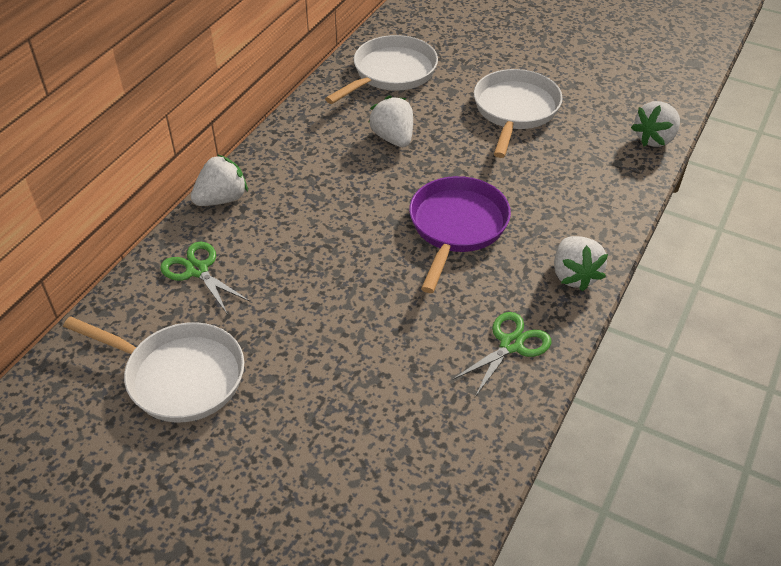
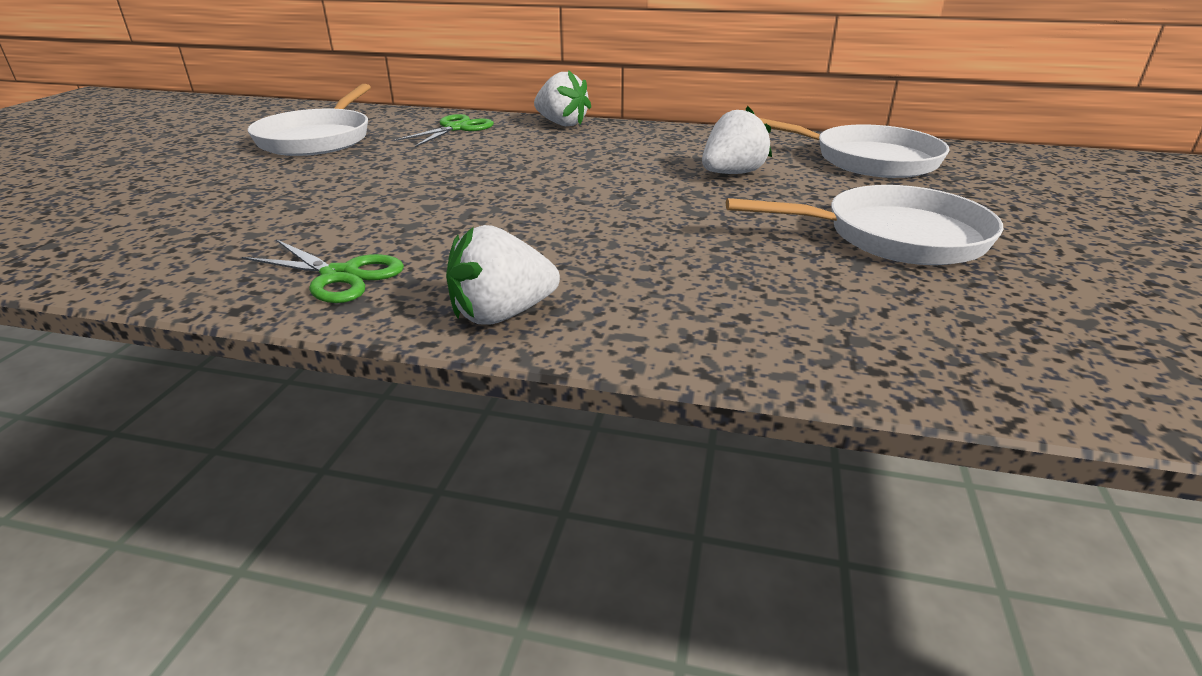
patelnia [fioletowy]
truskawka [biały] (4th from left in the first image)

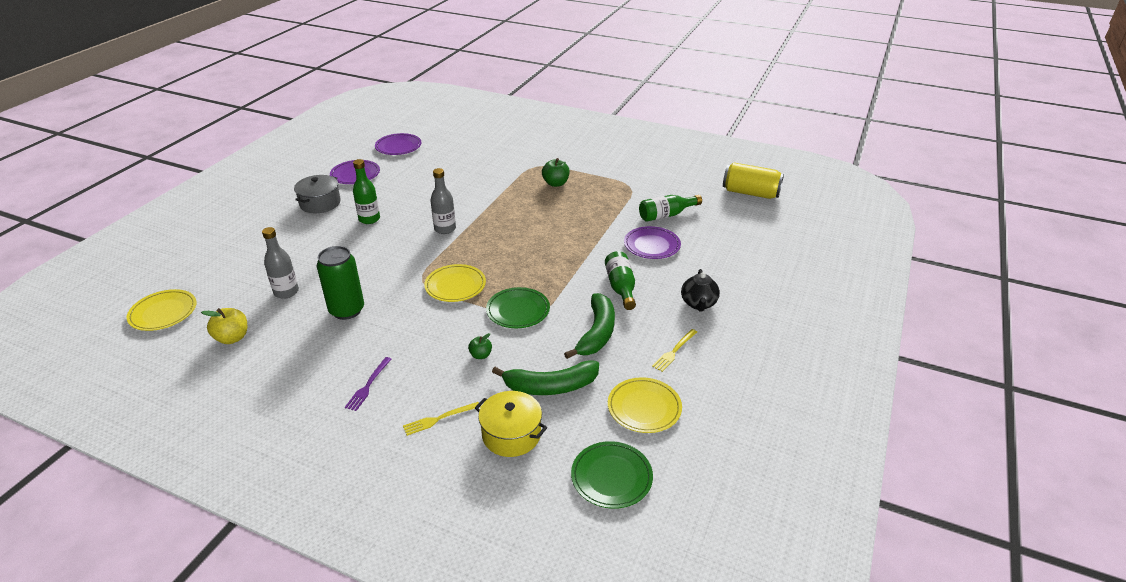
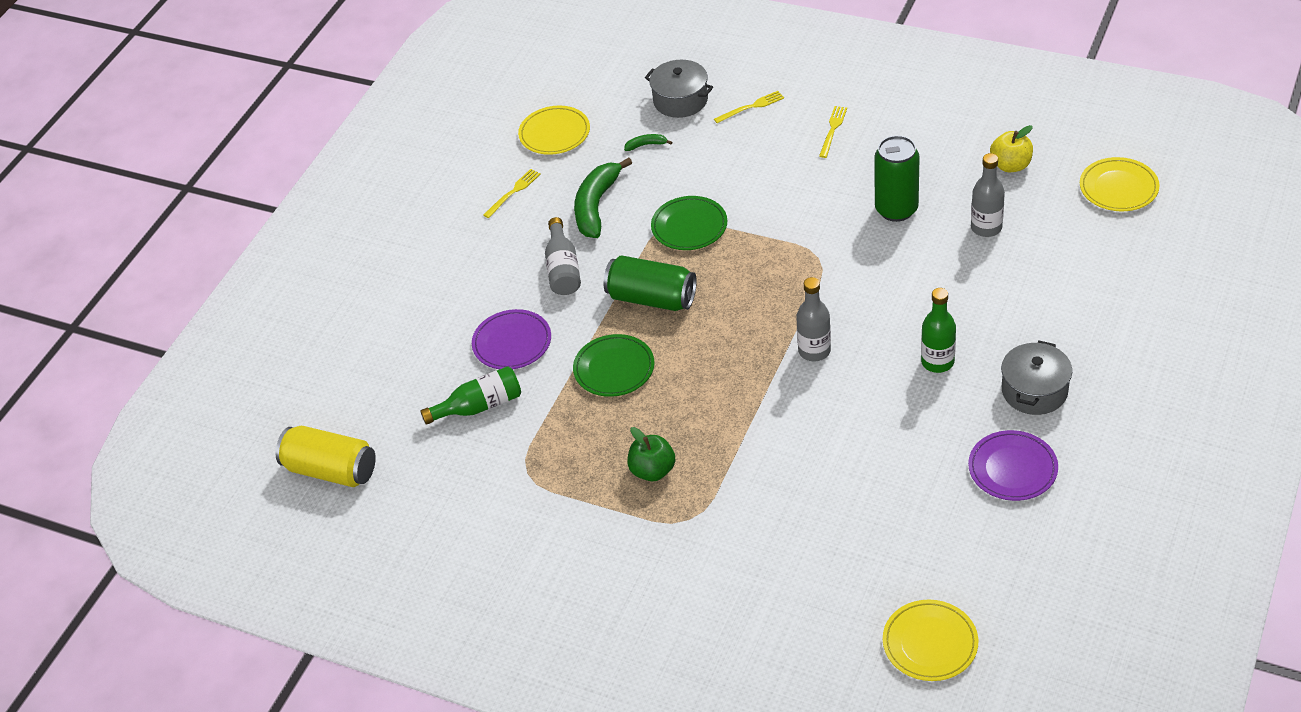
widelec [żółty] (3rd from left)
talerz [fioletowy] (2nd from left in the first image)
talerz [żółty] (2nd from left)
jabłko [zielony] (1st from left in the first image)
garnek [szary] (1st from left)
banan [zielony] (2nd from left)
talerz [zielony] (1st from left)
butelka [szary] (1st from left)
imbryk [czarny]
puszka [zielony] (1st from left)

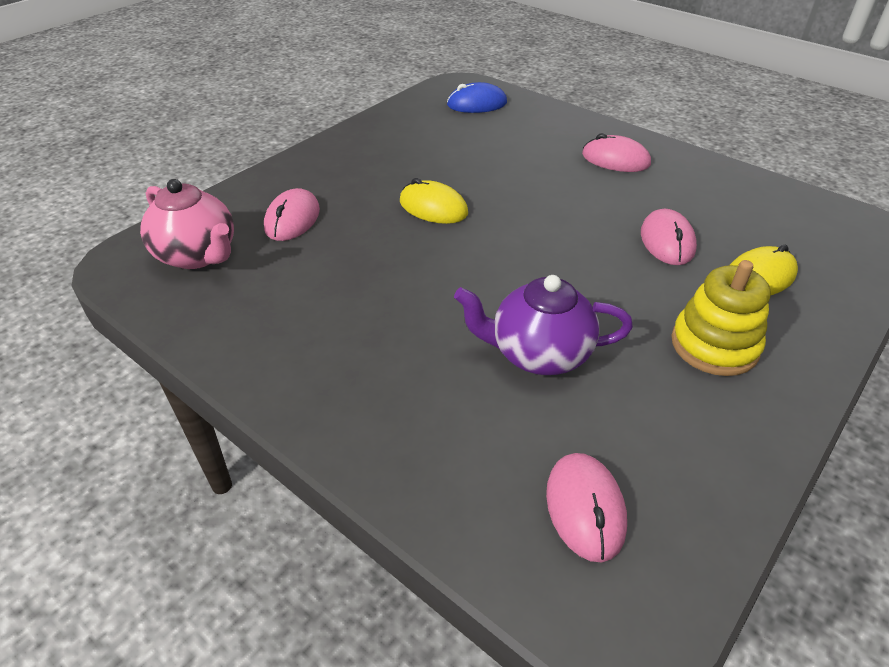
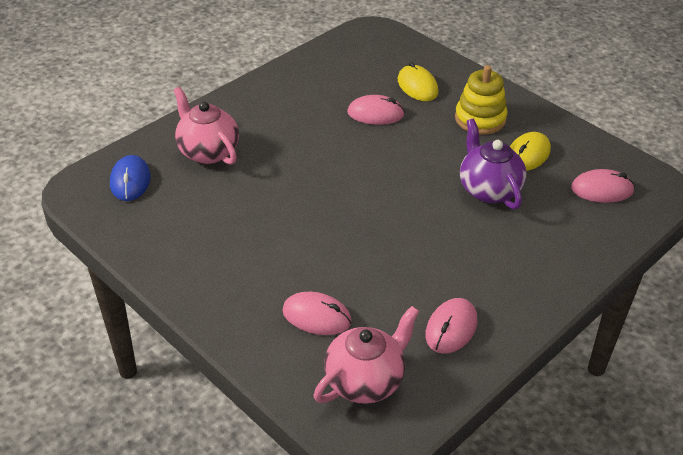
myszka [żółty] (2nd from left)
imbryk [fioletowy]
myszka [różowy] (3rd from left)
imbryk [różowy] (1st from left)

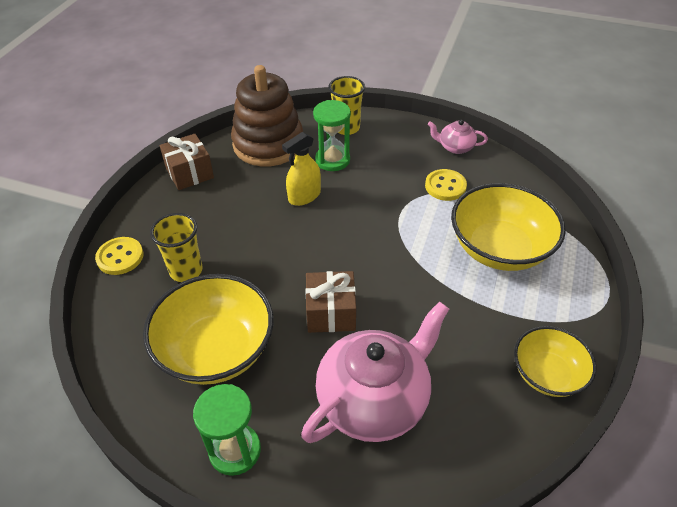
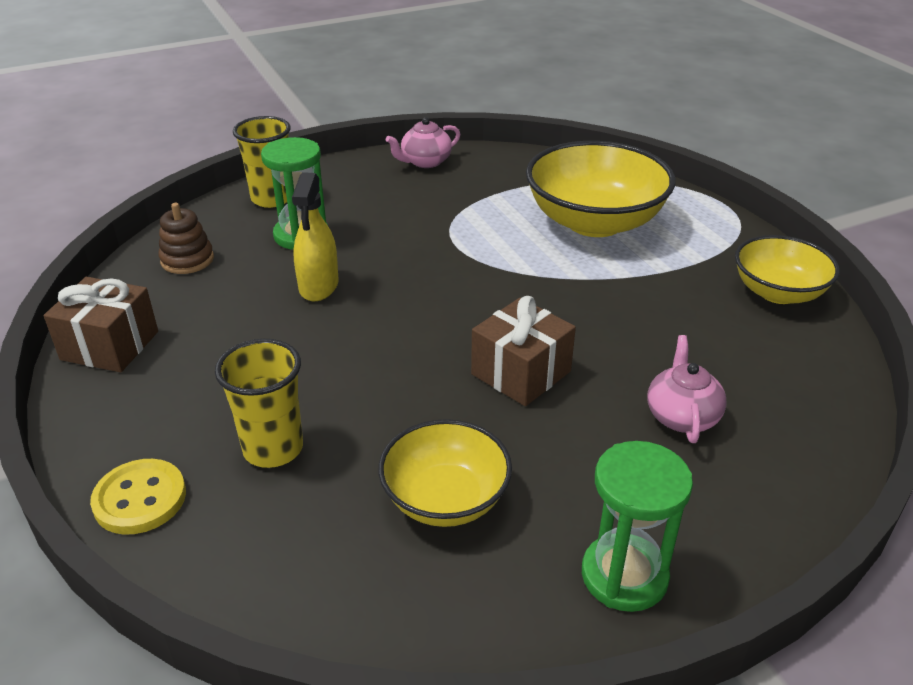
miska [żółty] (1st from left)
zabawka nakładanka [brązowy]
imbryk [różowy] (2nd from left)
guzik [żółty] (2nd from left in the first image)

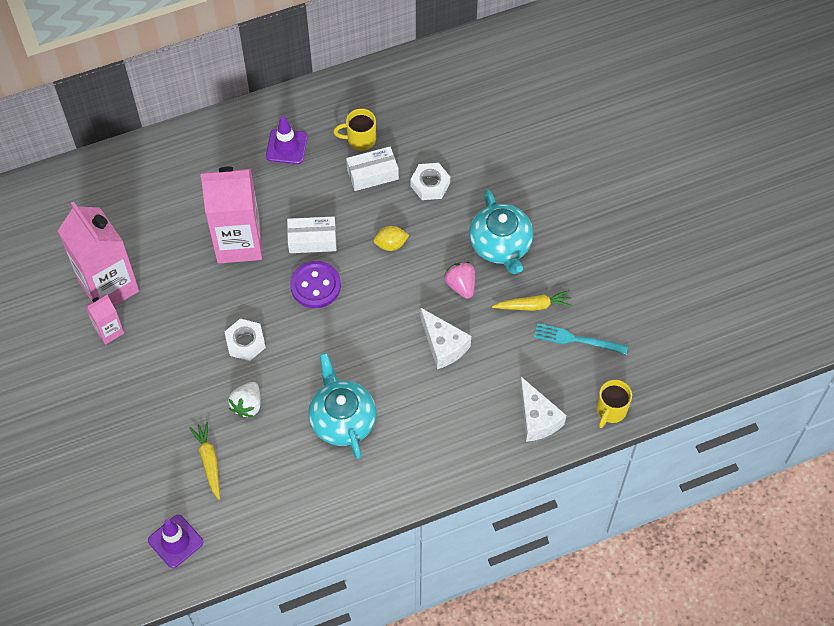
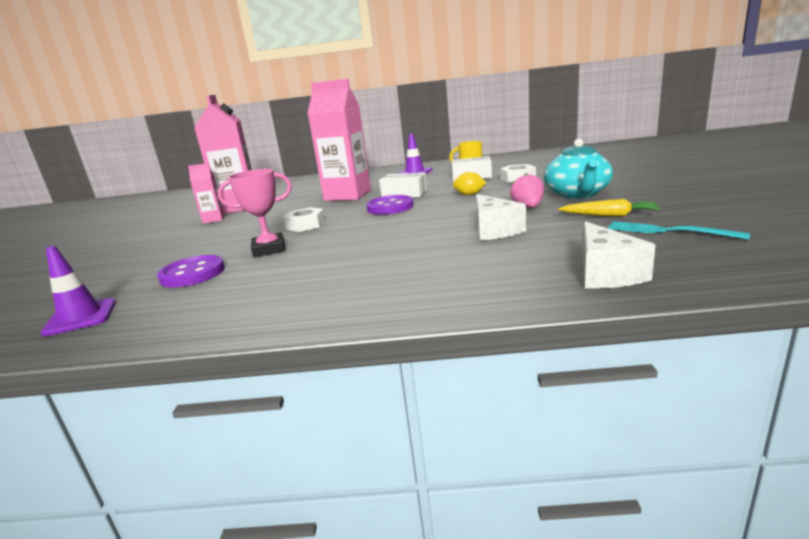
guzik [fioletowy] (1st from left)
puchar [różowy]
imbryk [turkusowy] (1st from left in the first image)
kubek [żółty] (2nd from left in the first image)

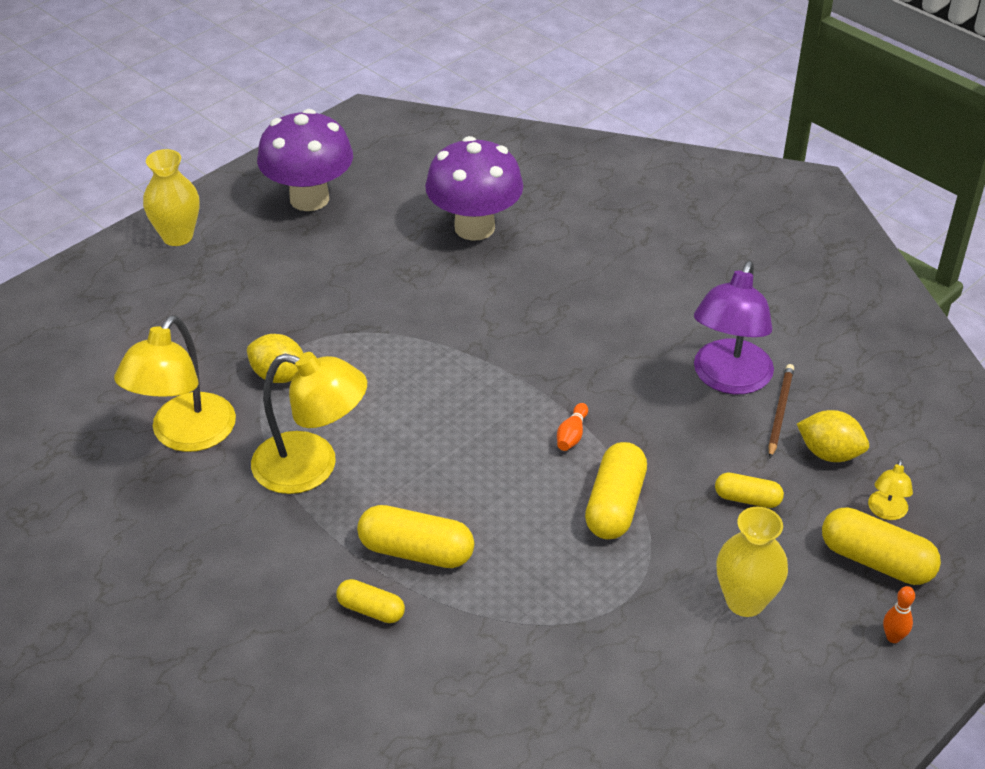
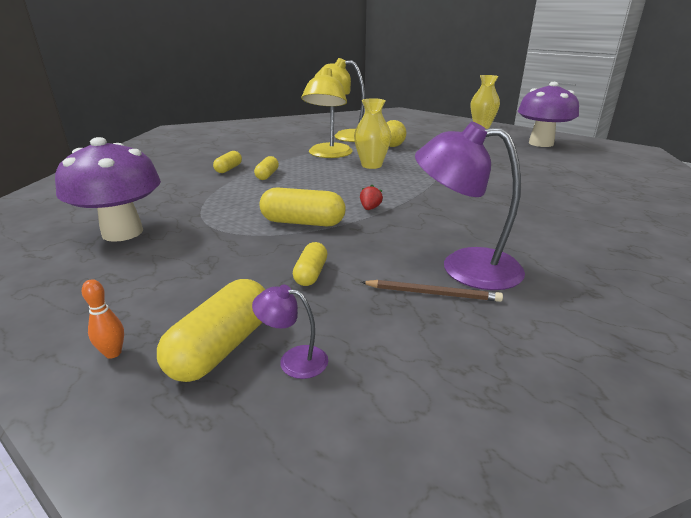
kapsułka [żółty] (3rd from left)
grzyb [fioletowy] (1st from left)
truskawka [czerwony]
wazon [żółty] (1st from left)
cytryna [żółty] (2nd from left in the first image)
lampka [fioletowy] (1st from left)

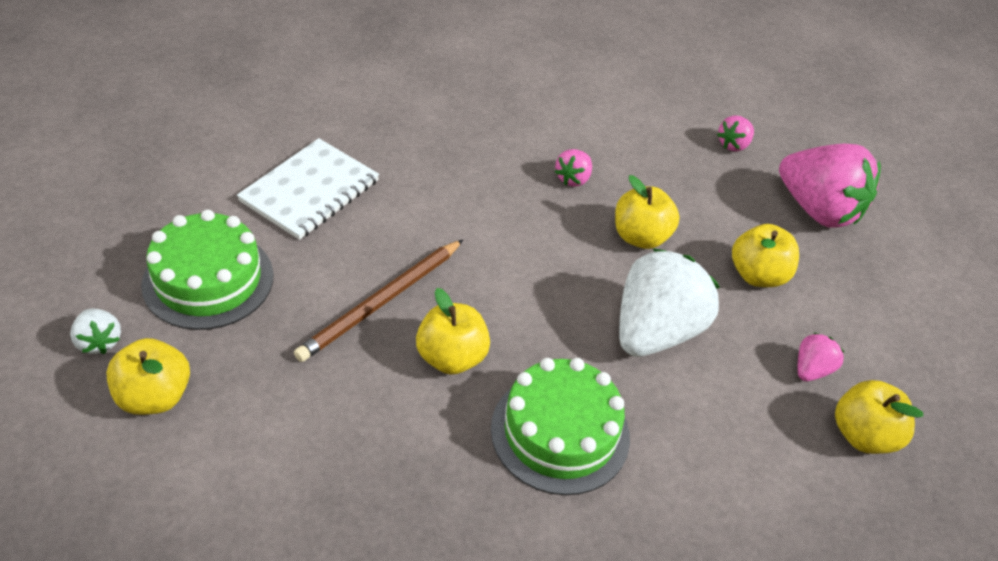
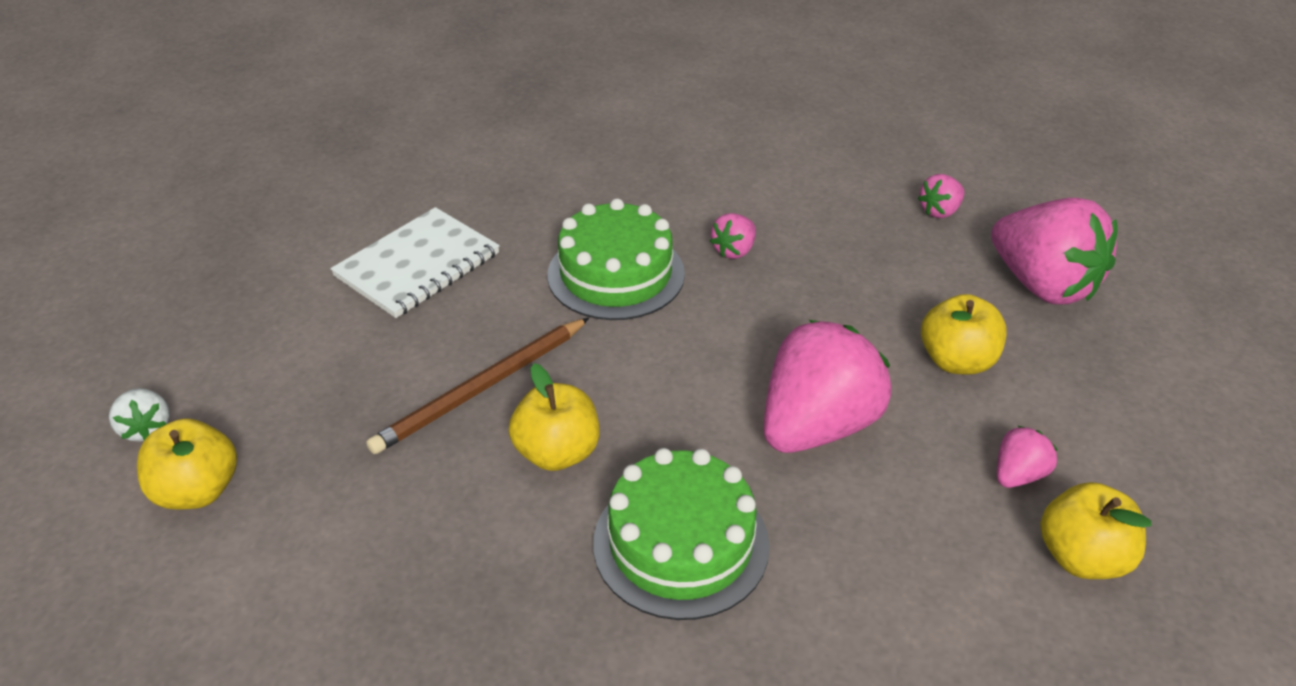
tort [zielony] (1st from left)
jabłko [żółty] (3rd from left in the first image)
truskawka [różowy] (2nd from left)

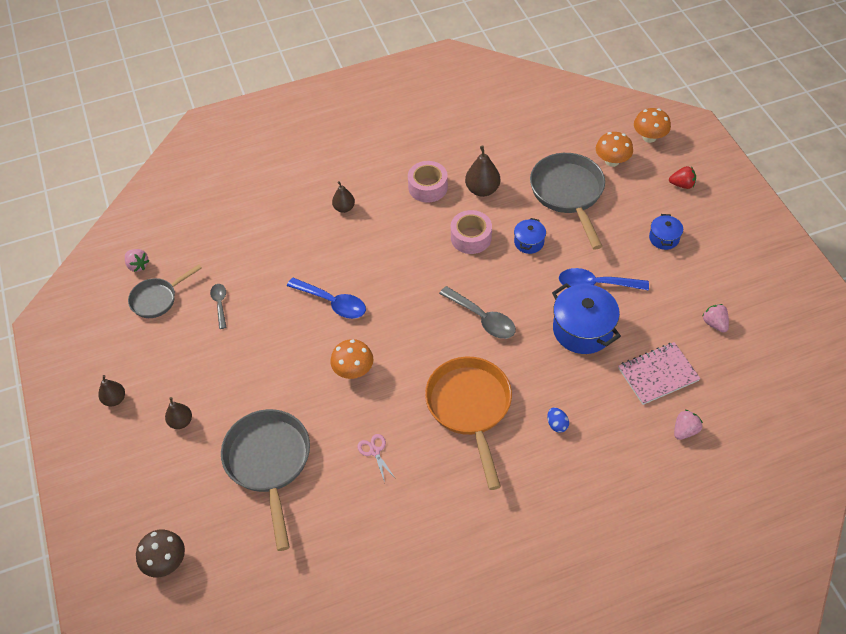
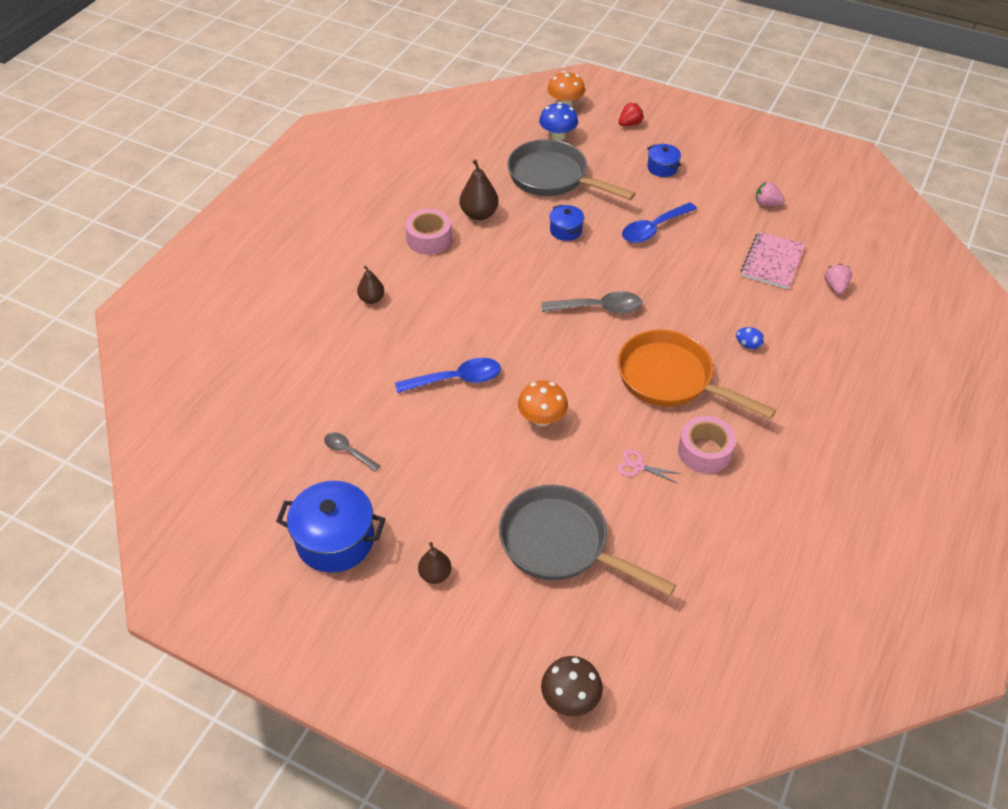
gruszka [brązowy] (1st from left in the first image)
truskawka [różowy] (1st from left in the first image)
patelnia [szary] (1st from left in the first image)
taśma klejąca [różowy] (2nd from left)
garnek [niebieski] (1st from left)
grzyb [niebieski]

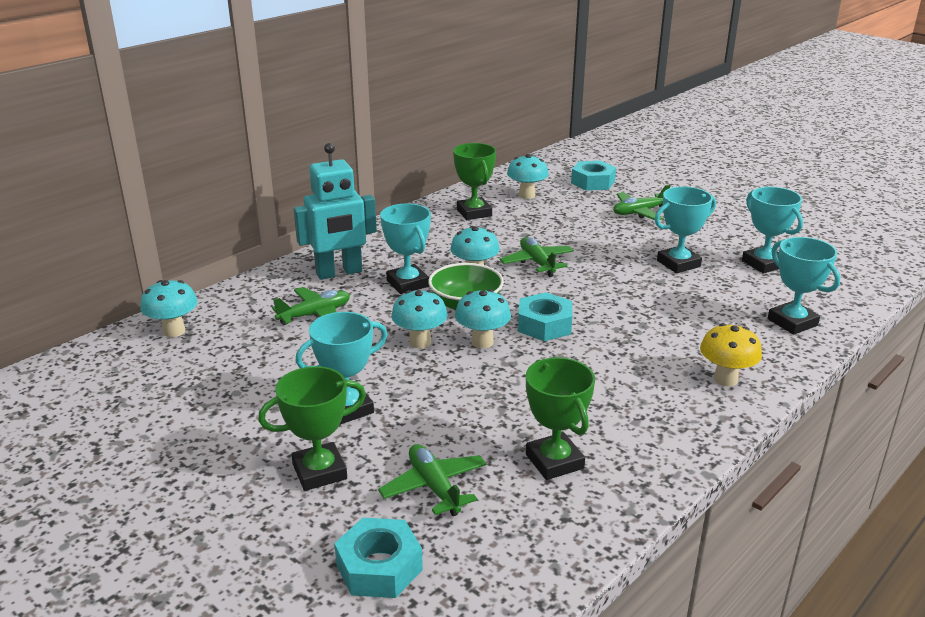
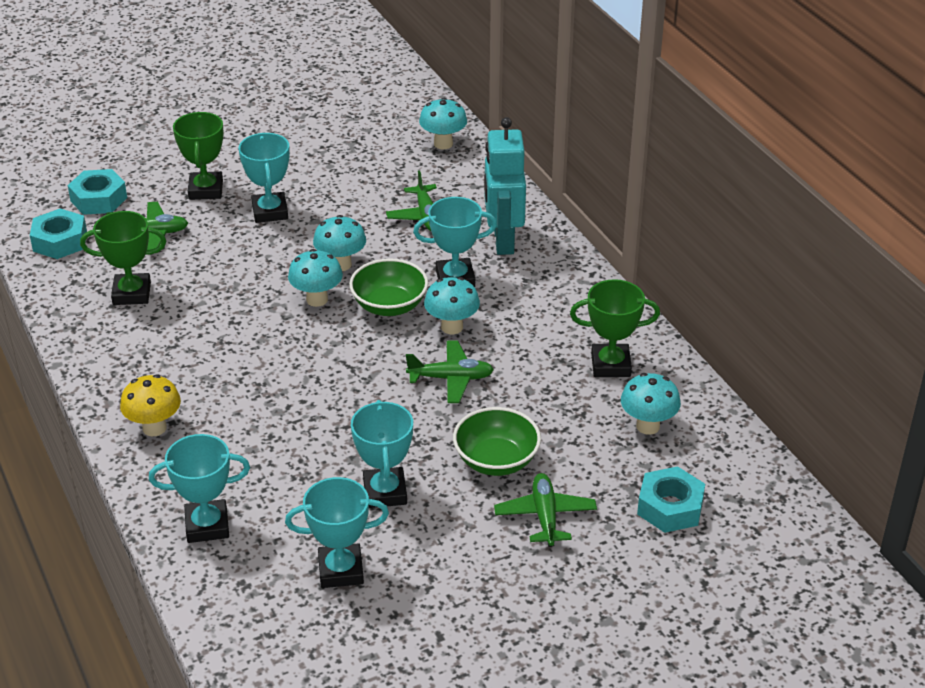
nakrętka [turkusowy] (1st from left)
miska [zielony] (2nd from left)

